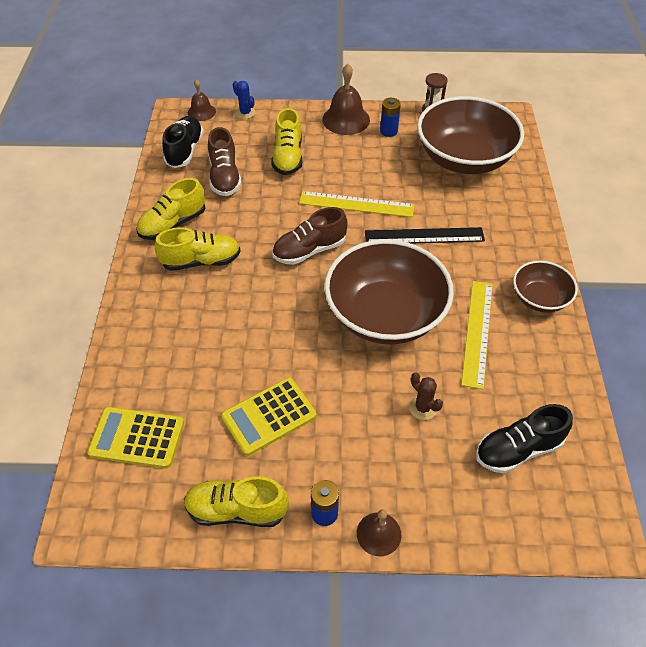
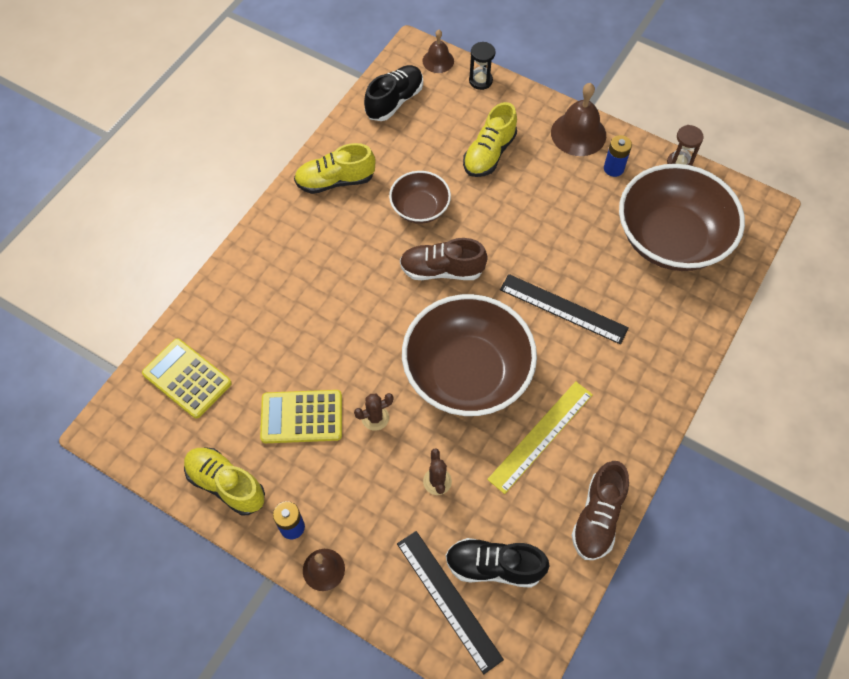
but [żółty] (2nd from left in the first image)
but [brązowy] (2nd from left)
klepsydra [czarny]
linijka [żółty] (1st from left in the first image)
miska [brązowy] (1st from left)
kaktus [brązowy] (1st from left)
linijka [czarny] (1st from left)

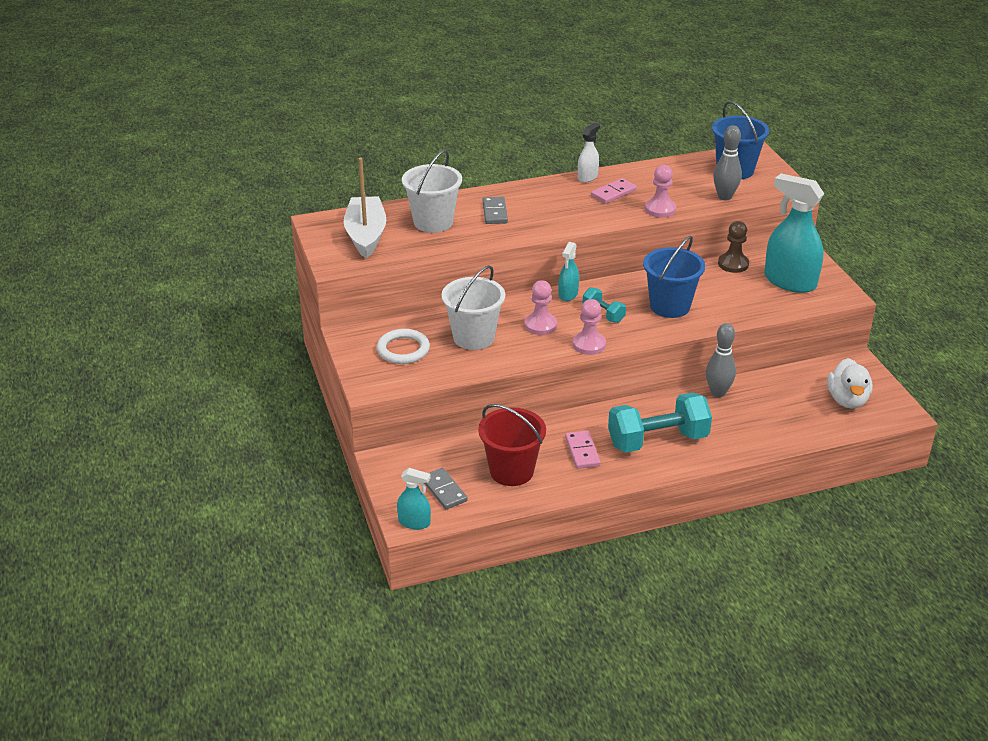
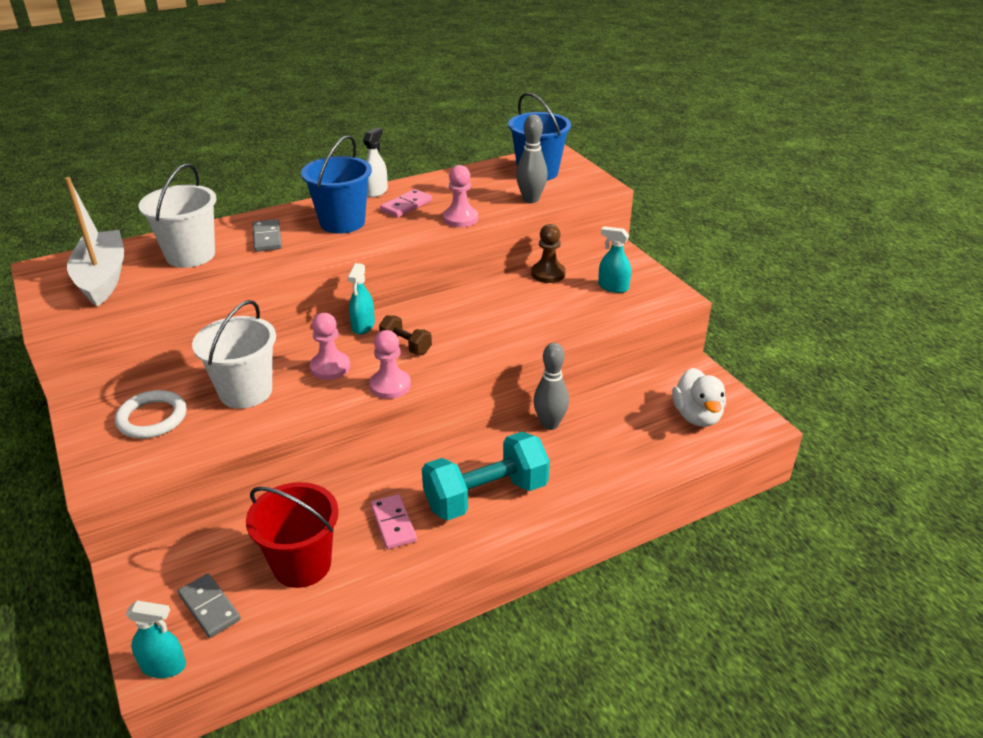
hantel [brązowy]
wiadro [niebieski] (1st from left)
spryskiwacz [turkusowy] (3rd from left)

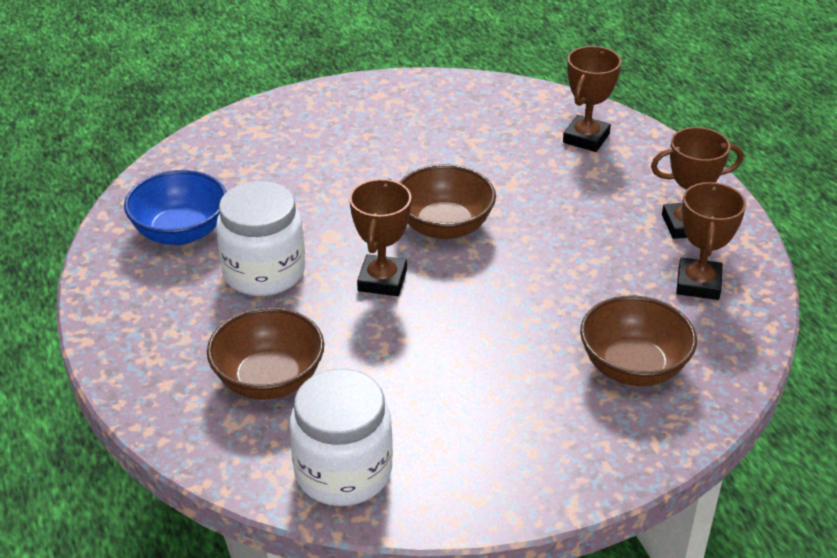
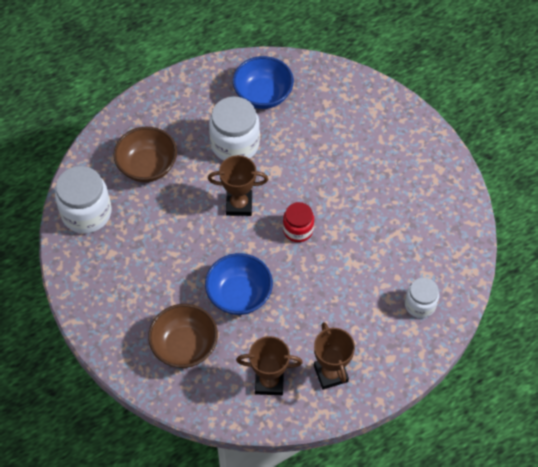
słoik [czerwony]
słoik [biały] (3rd from left)
miska [niebieski] (1st from left)

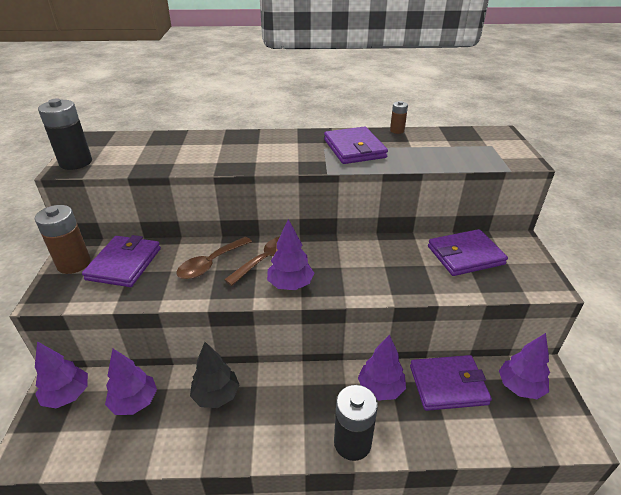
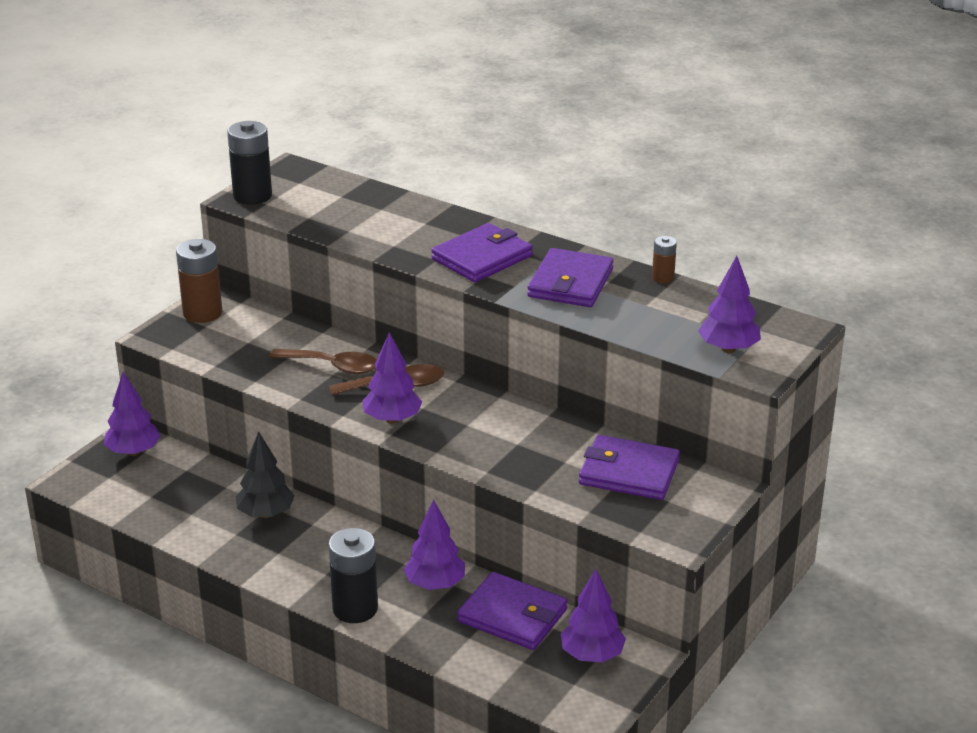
portfel [fioletowy] (1st from left)
drzewko [fioletowy] (5th from left)
łyżka [brązowy] (1st from left)

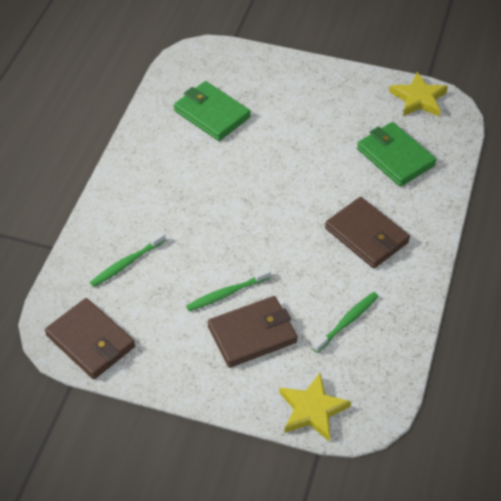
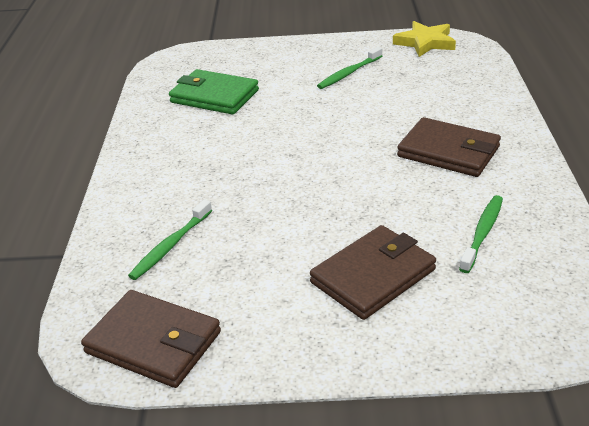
szczoteczka do zębów [zielony] (2nd from left)
gwiazda [żółty] (1st from left in the first image)
portfel [zielony] (2nd from left in the first image)

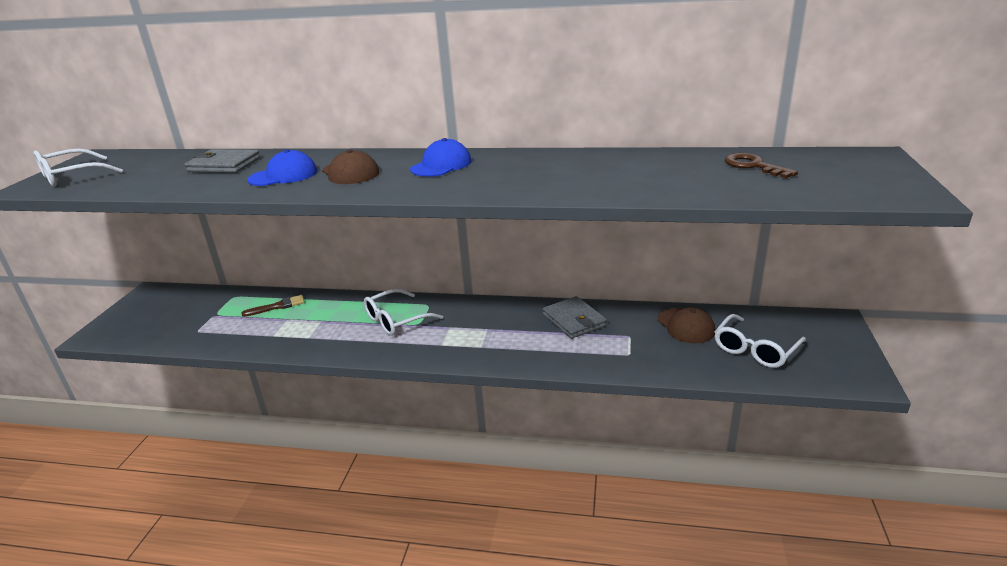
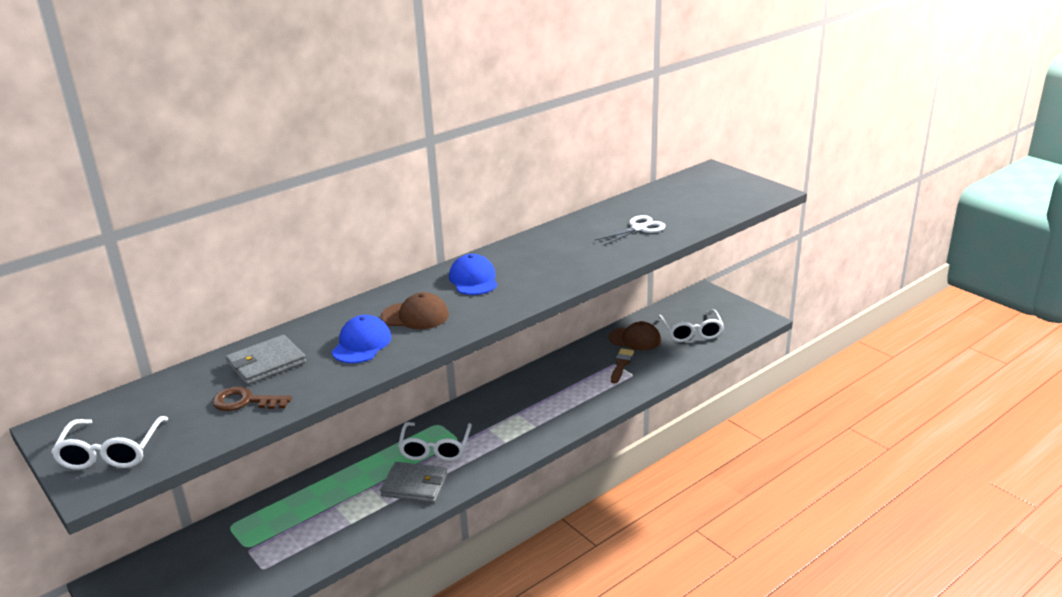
pędzel [brązowy]
portfel [szary] (2nd from left)
klucz [brązowy]
nożyczki [biały]

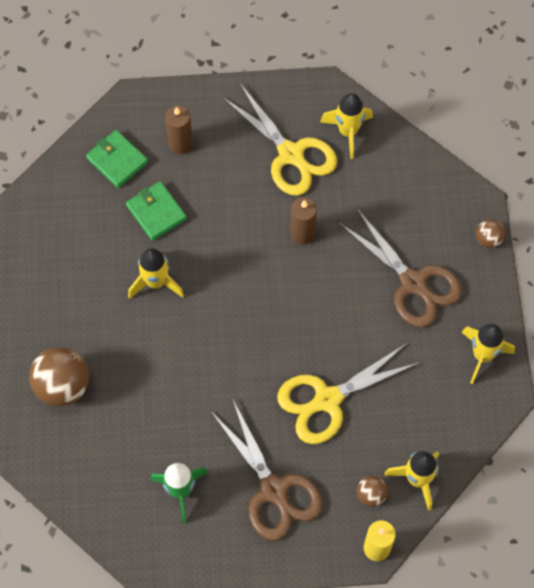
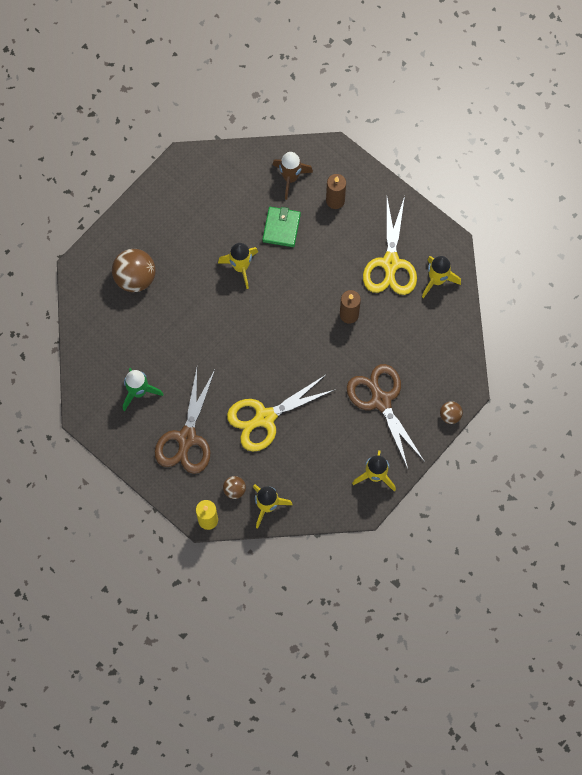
rakieta [brązowy]
nożyczki [żółty] (1st from left)
nożyczki [brązowy] (2nd from left)

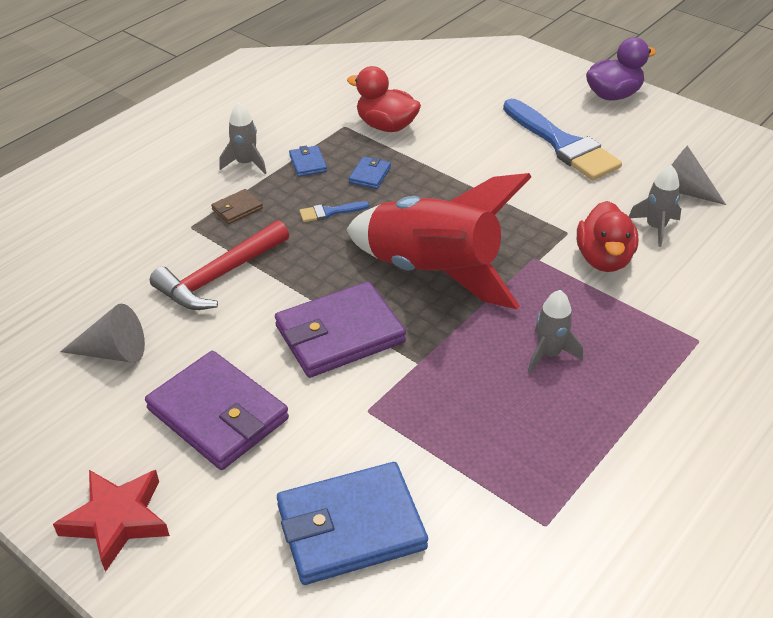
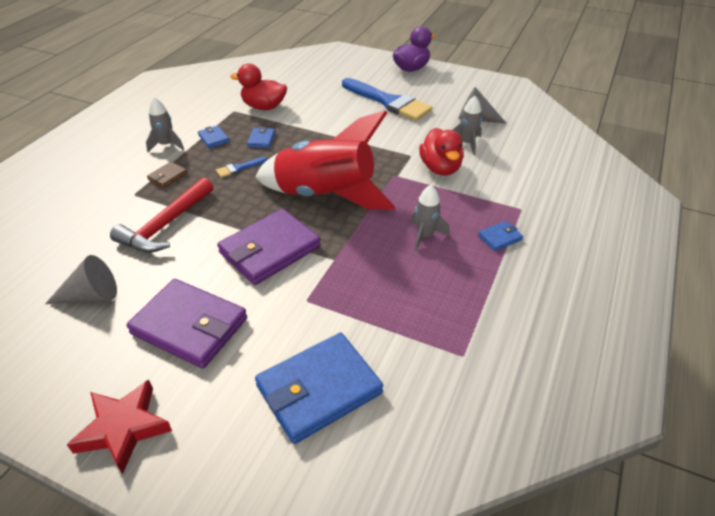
portfel [niebieski] (4th from left)

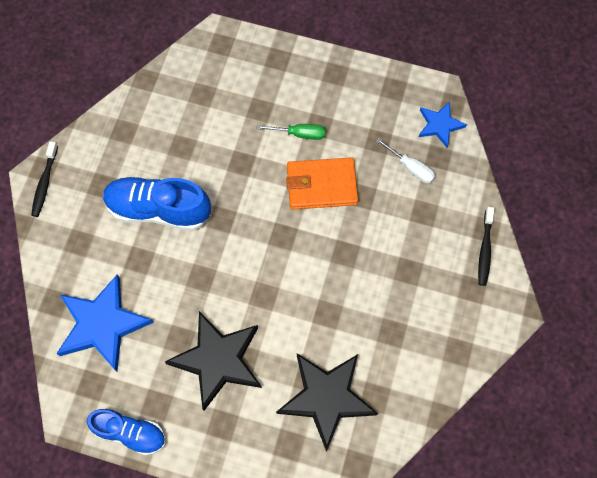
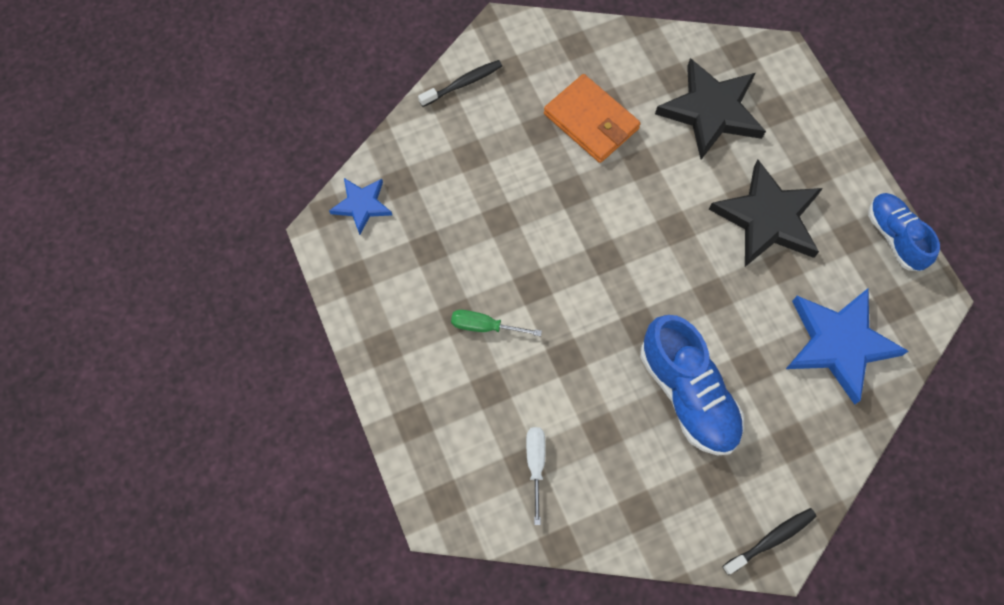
śrubokręt [zielony]
portfel [pomarańczowy]
śrubokręt [biały]

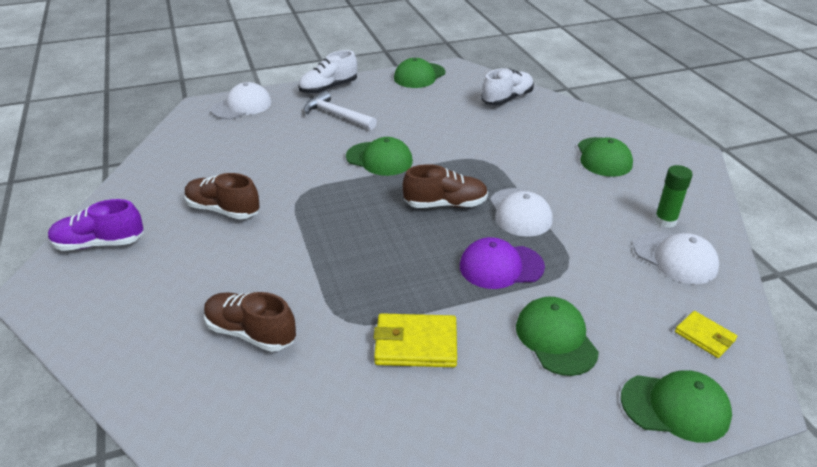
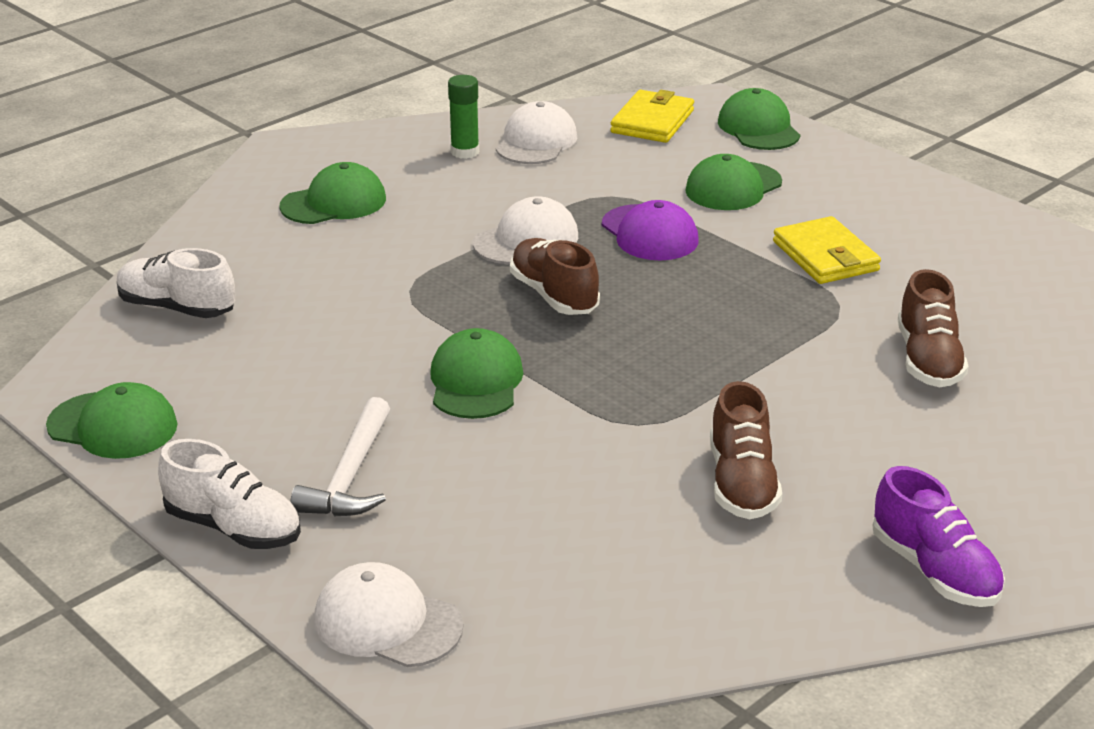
portfel [żółty] (1st from left)

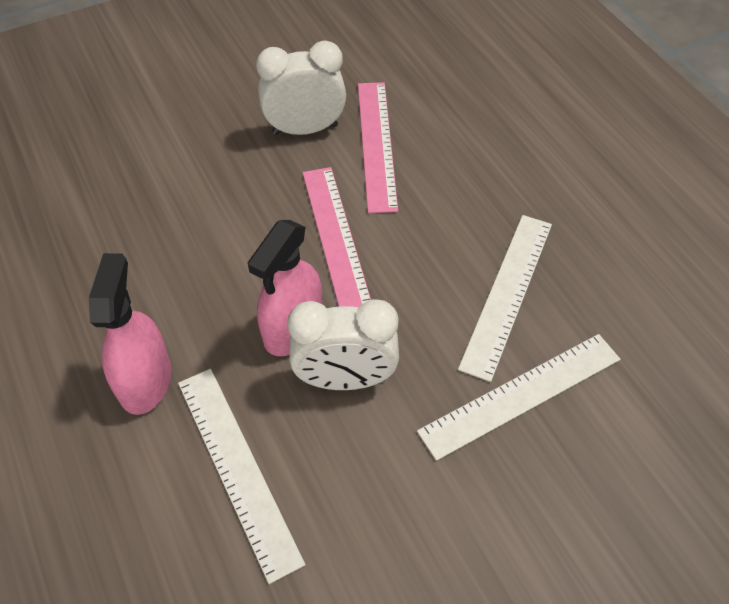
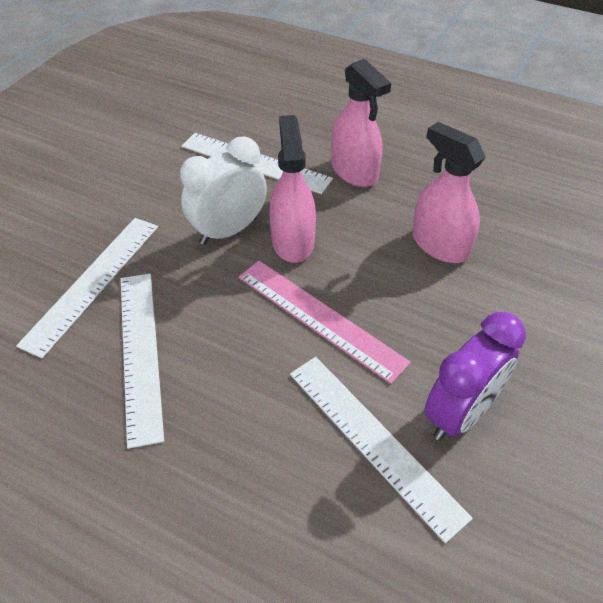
budzik [fioletowy]
linijka [biały] (4th from left)
spryskiwacz [różowy] (3rd from left)

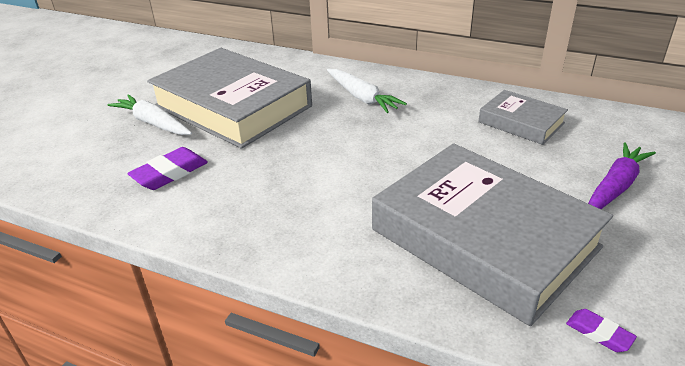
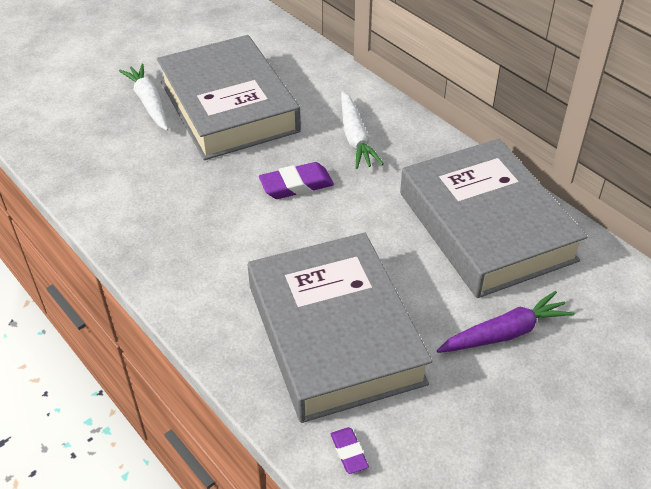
gumka do mazania [fioletowy] (1st from left)
książka [szary] (3rd from left)

